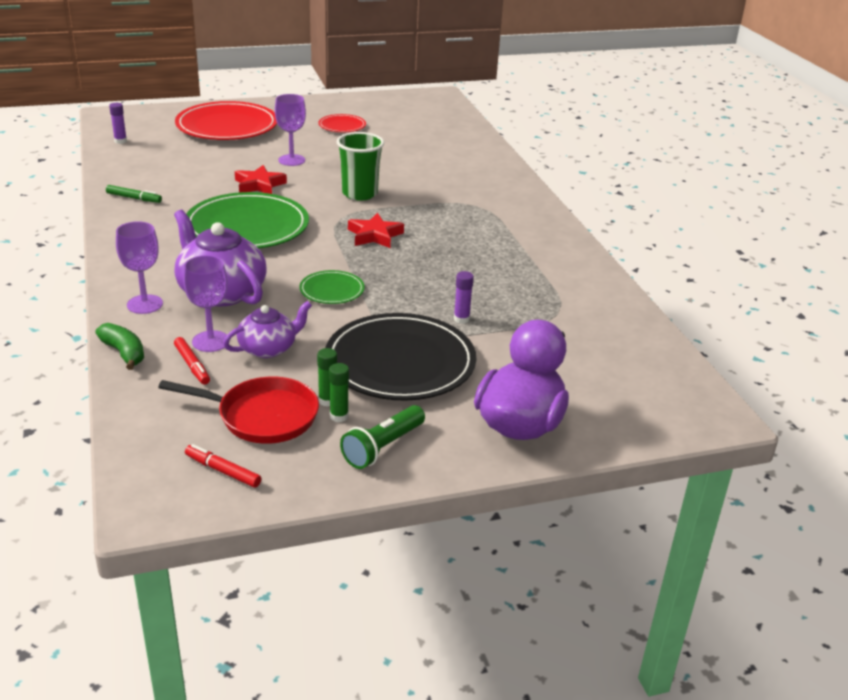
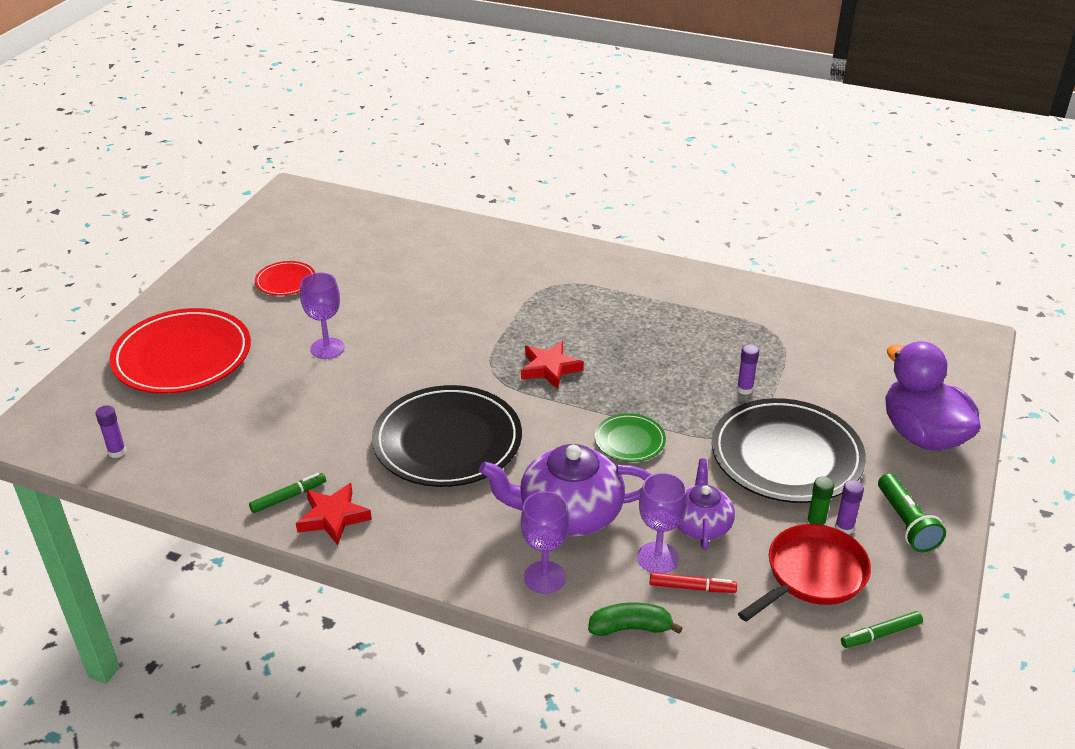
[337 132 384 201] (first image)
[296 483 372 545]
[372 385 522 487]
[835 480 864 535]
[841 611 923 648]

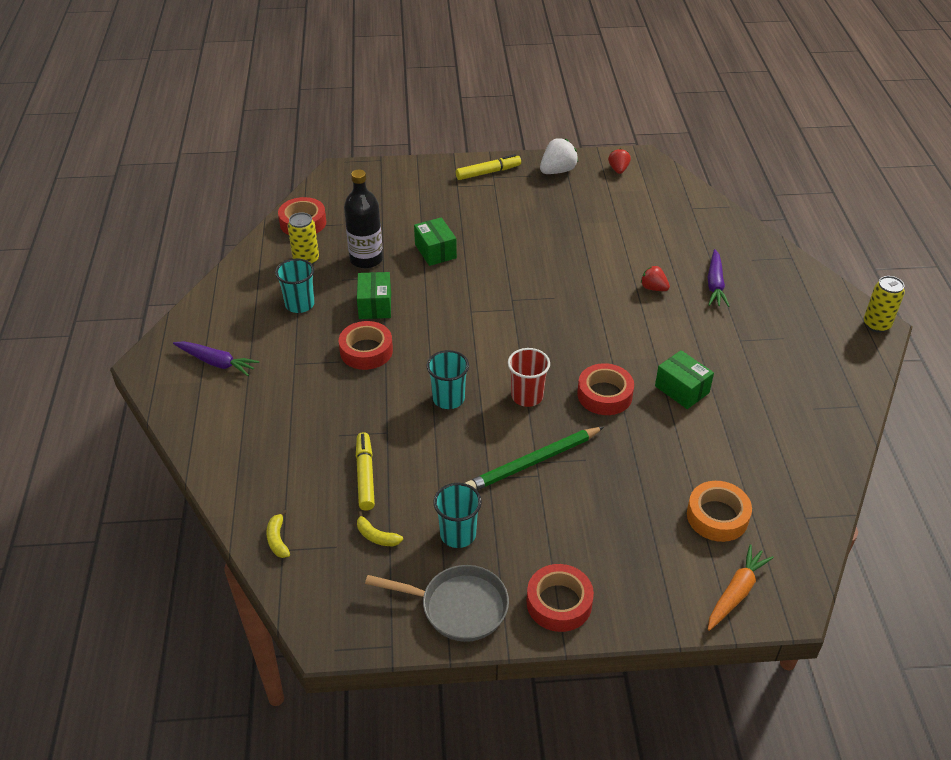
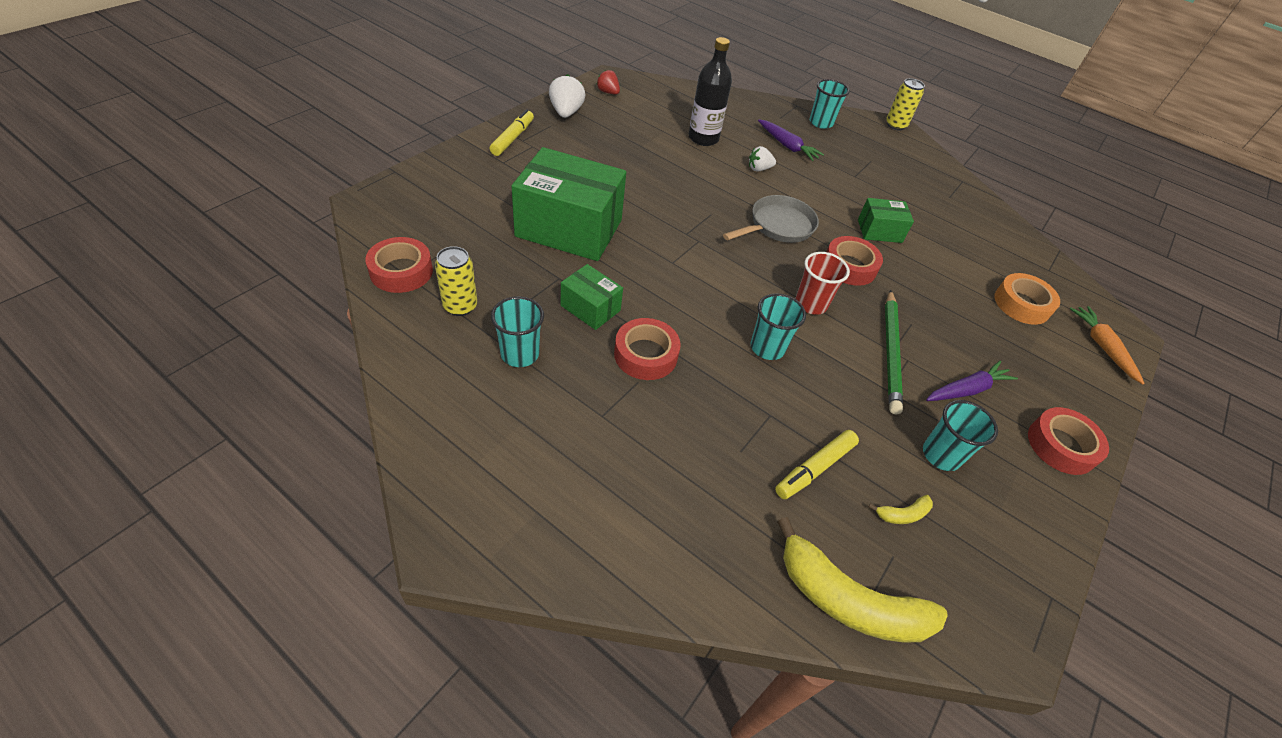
[688 37 732 146]
[512 147 626 261]
[749 146 776 172]
[926 361 1018 401]
[775 430 859 499]
[777 517 948 642]
[723 195 819 243]
[809 79 850 129]

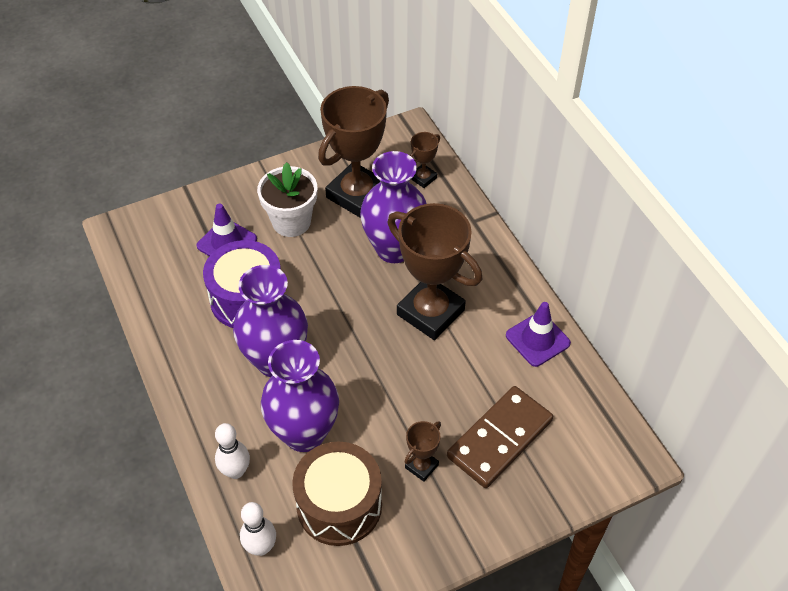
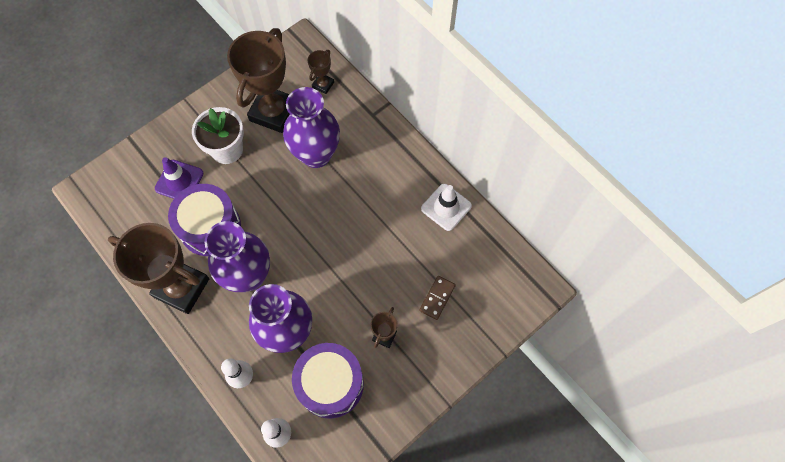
[108 223 209 314]
[421 184 472 231]
[419 276 456 320]
[292 343 364 418]

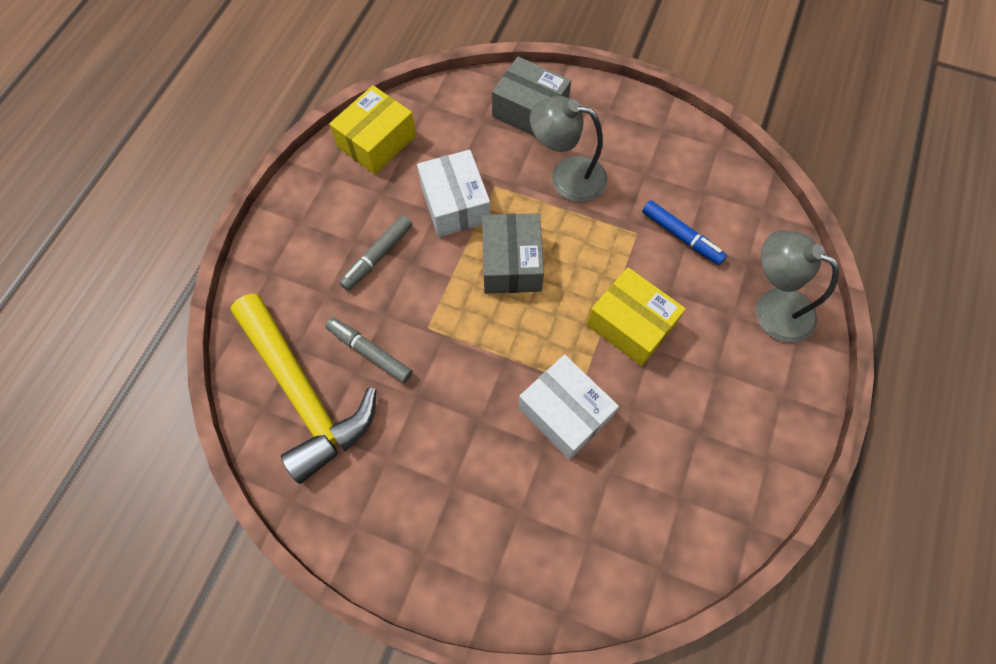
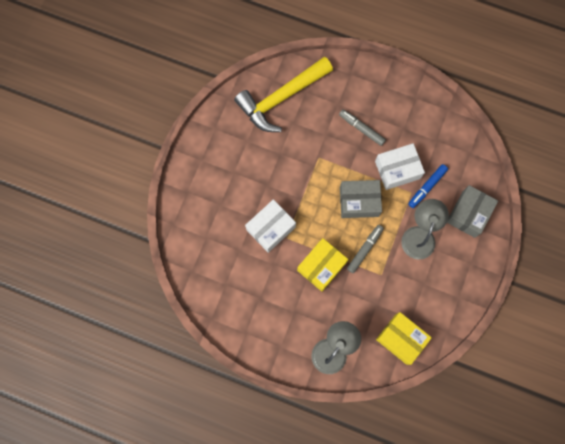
[376 312 432 365]
[408 164 448 208]
[347 225 384 273]

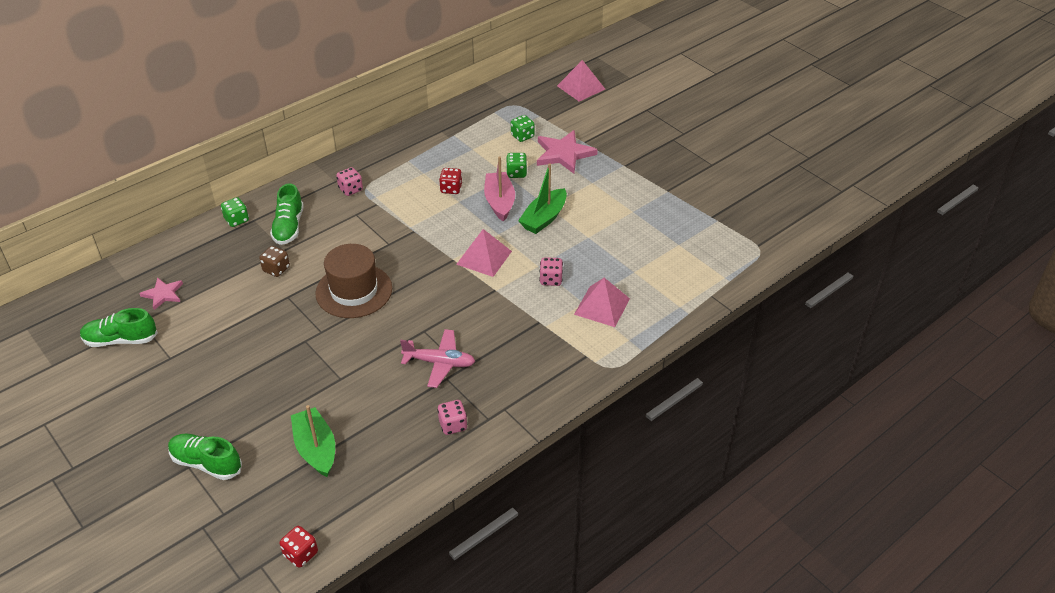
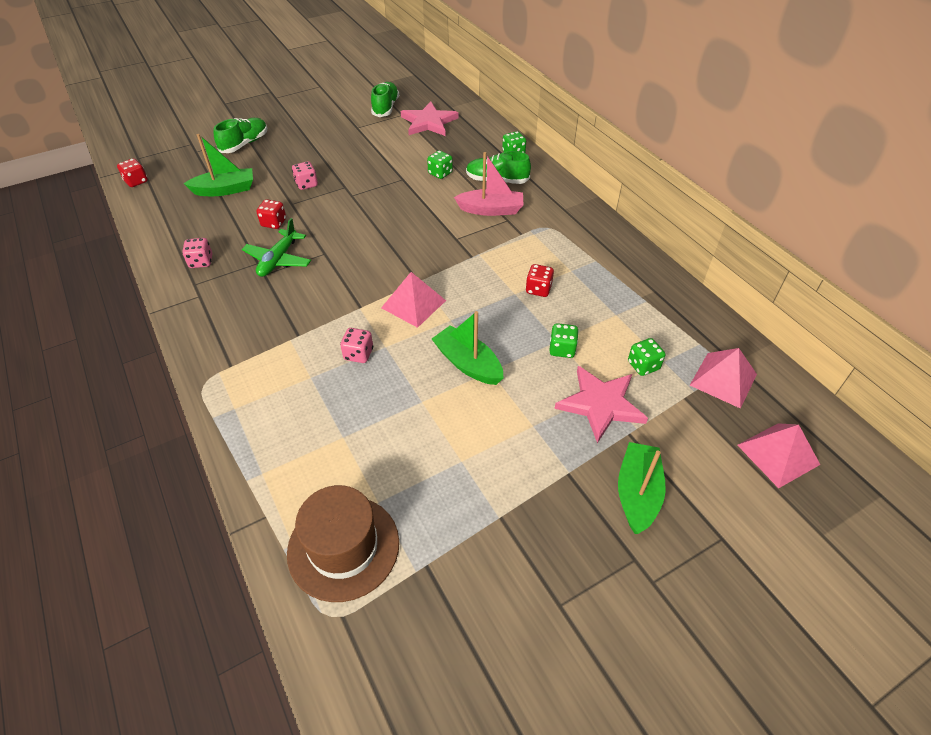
[454 152 523 216]
[292 161 318 190]
[287 485 399 602]
[427 150 453 179]
[401 101 459 136]
[690 348 757 408]
[242 218 311 277]
[256 199 286 229]
[618 442 666 534]

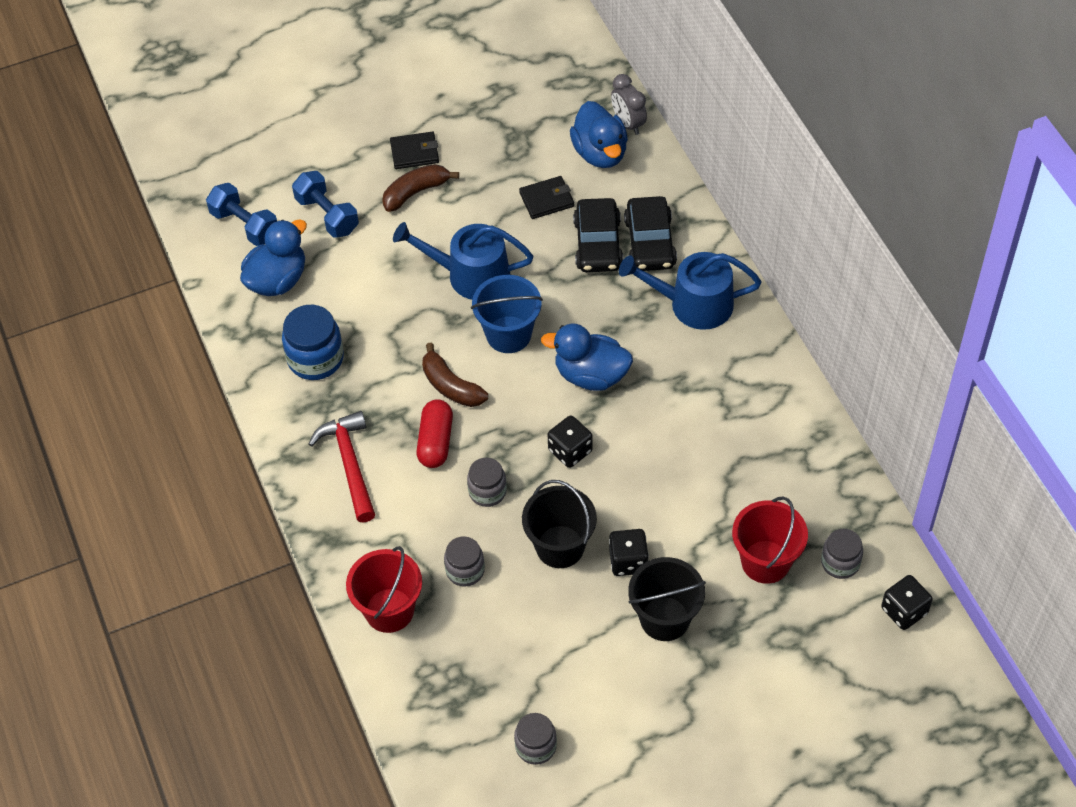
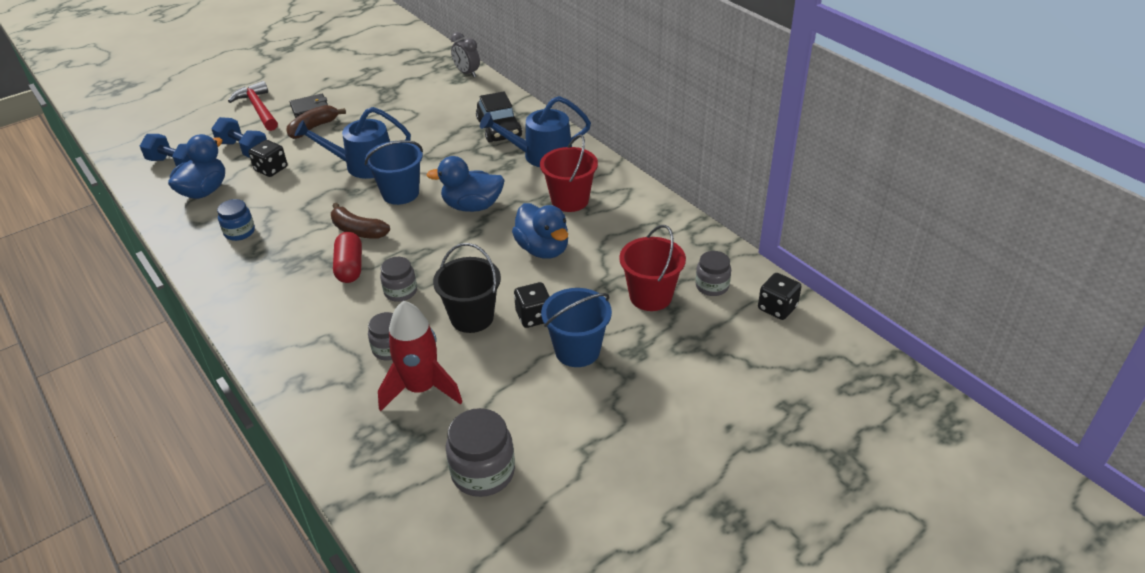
[512 203 568 259]
[519 176 574 219] (first image)
[573 198 623 272] (first image)
[217 199 255 241]
[228 81 278 131]
[248 140 287 177]
[540 134 598 212]
[541 288 612 367]
[446 408 515 497]
[378 301 462 411]

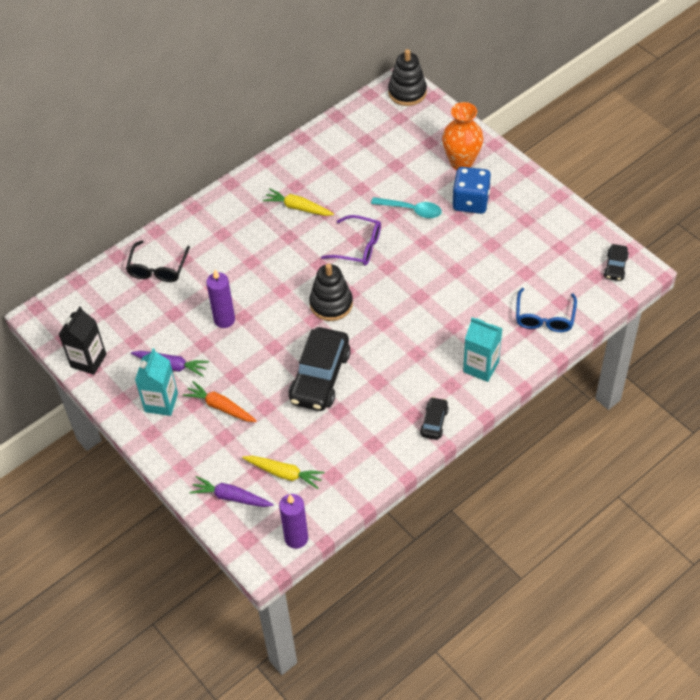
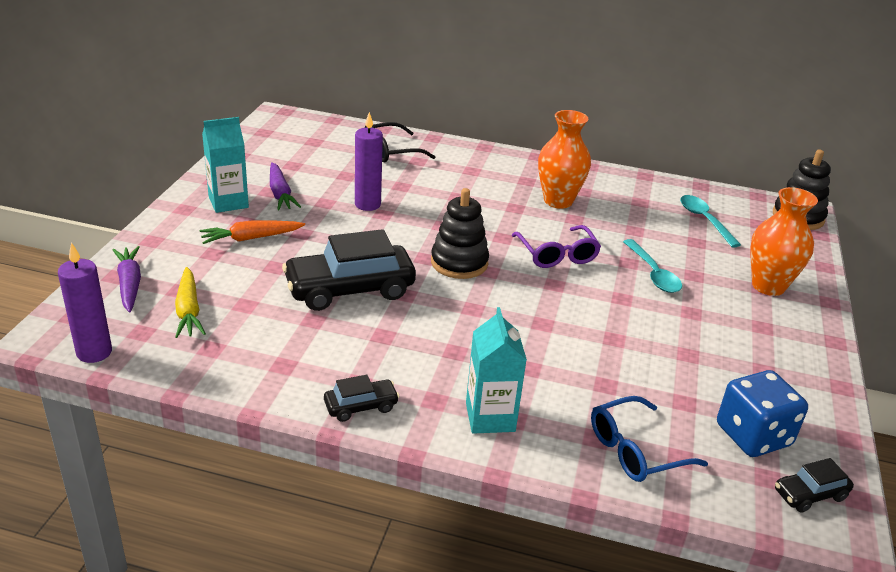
[717 370 808 457]
[538 110 591 209]
[58 306 106 375] (first image)
[199 220 305 244]
[680 195 741 248]

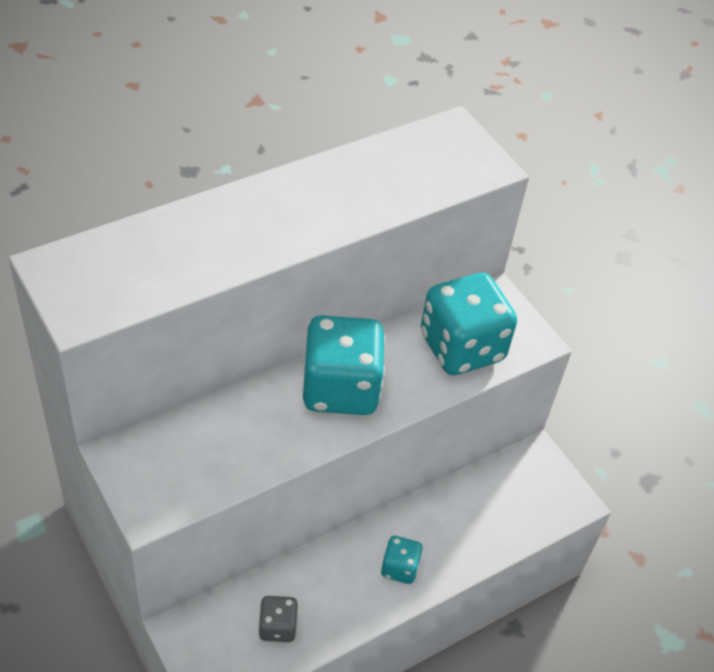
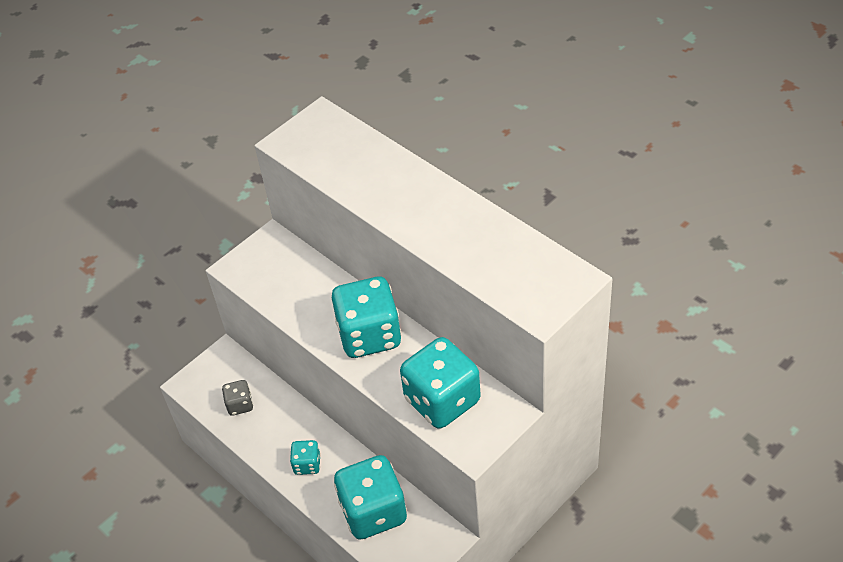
[334 455 407 540]

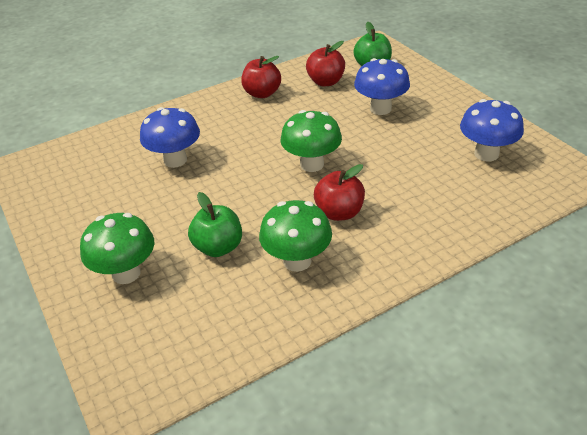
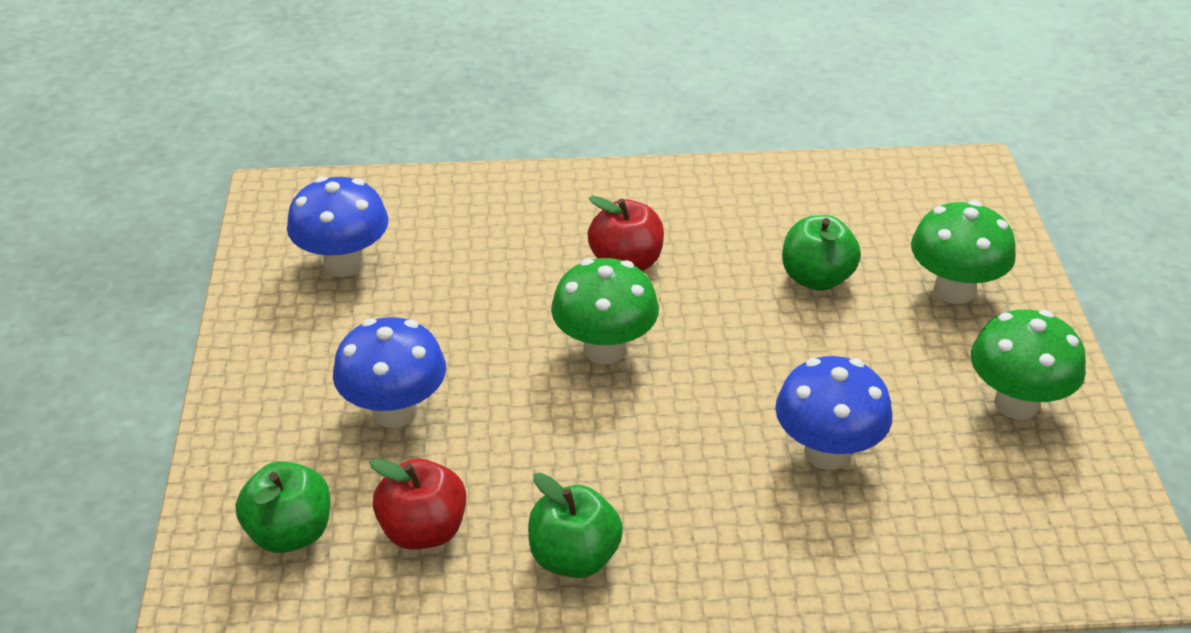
[528 473 623 578]
[971 309 1086 420]

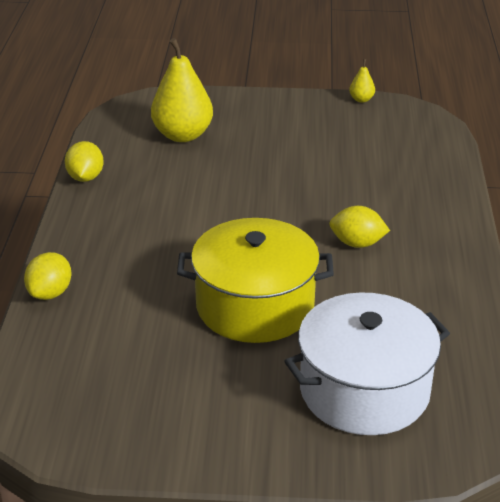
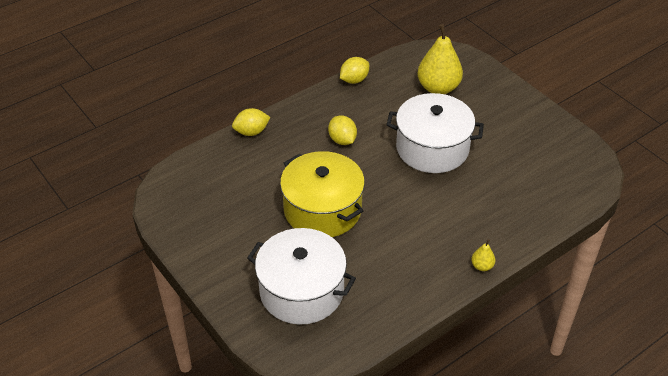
[471 239 495 271]
[328 116 357 145]
[387 93 484 173]

